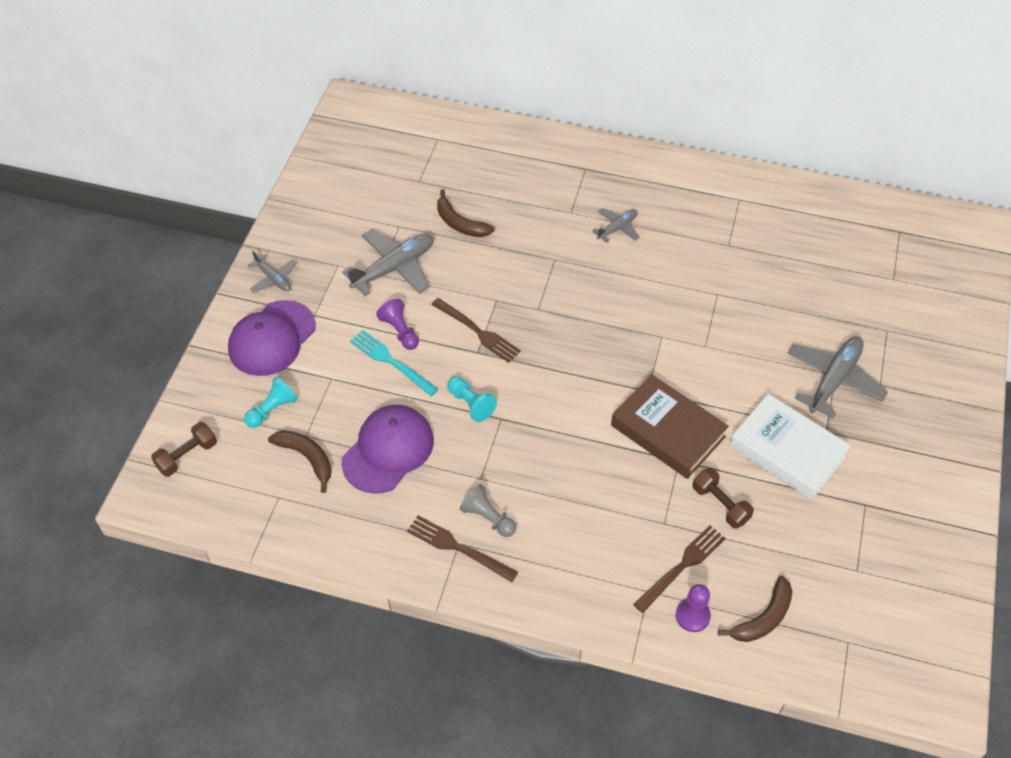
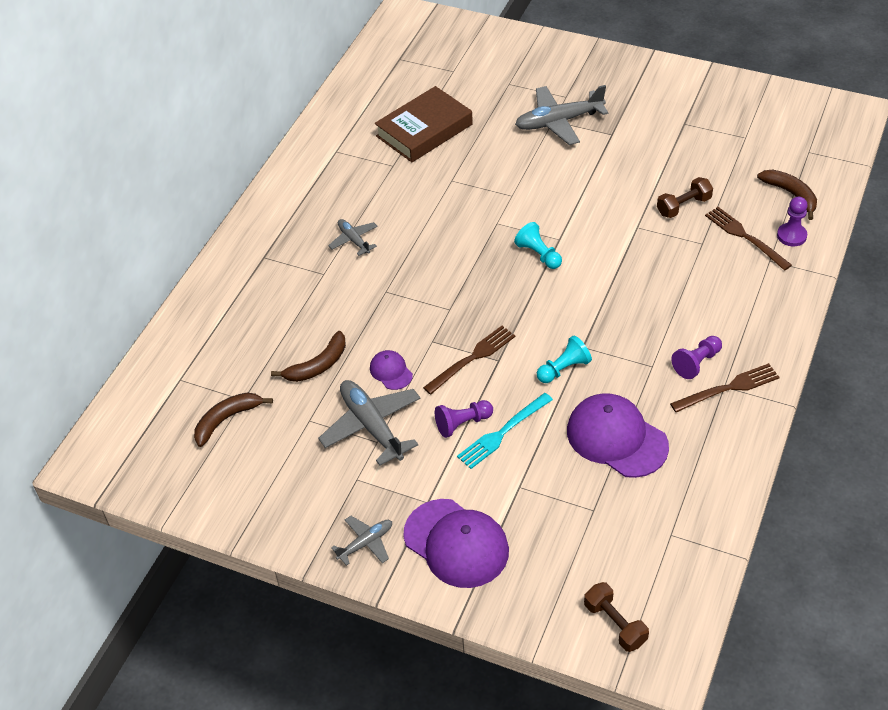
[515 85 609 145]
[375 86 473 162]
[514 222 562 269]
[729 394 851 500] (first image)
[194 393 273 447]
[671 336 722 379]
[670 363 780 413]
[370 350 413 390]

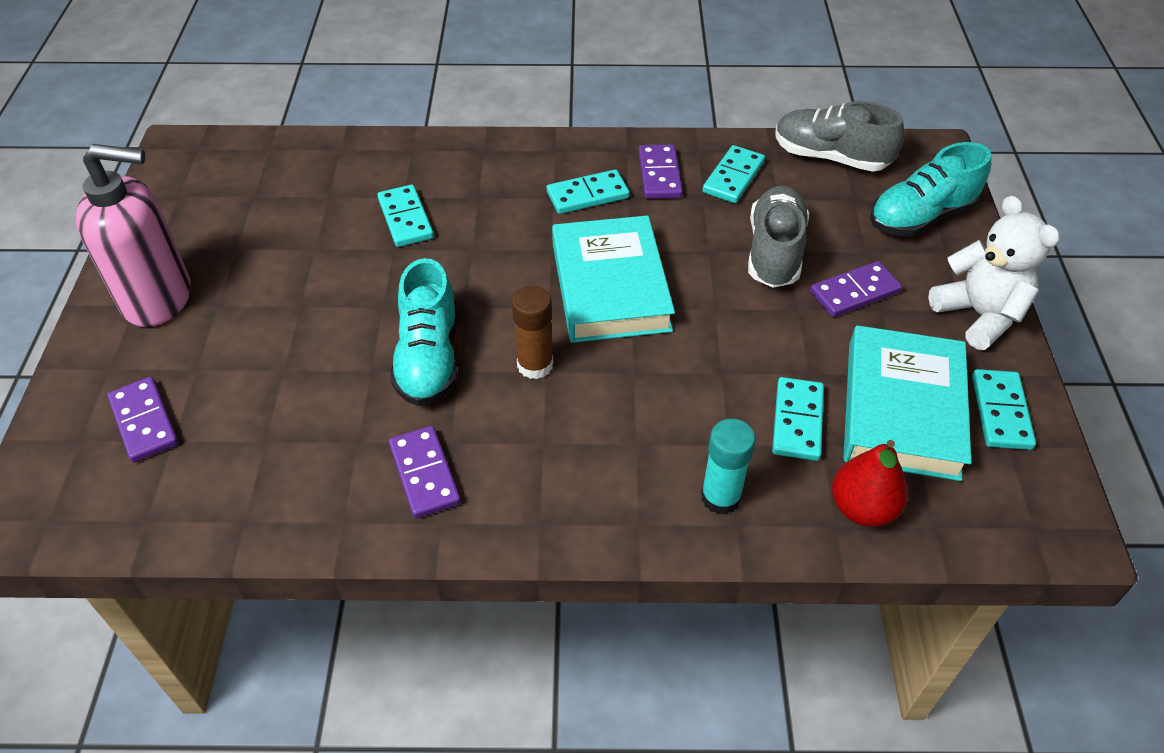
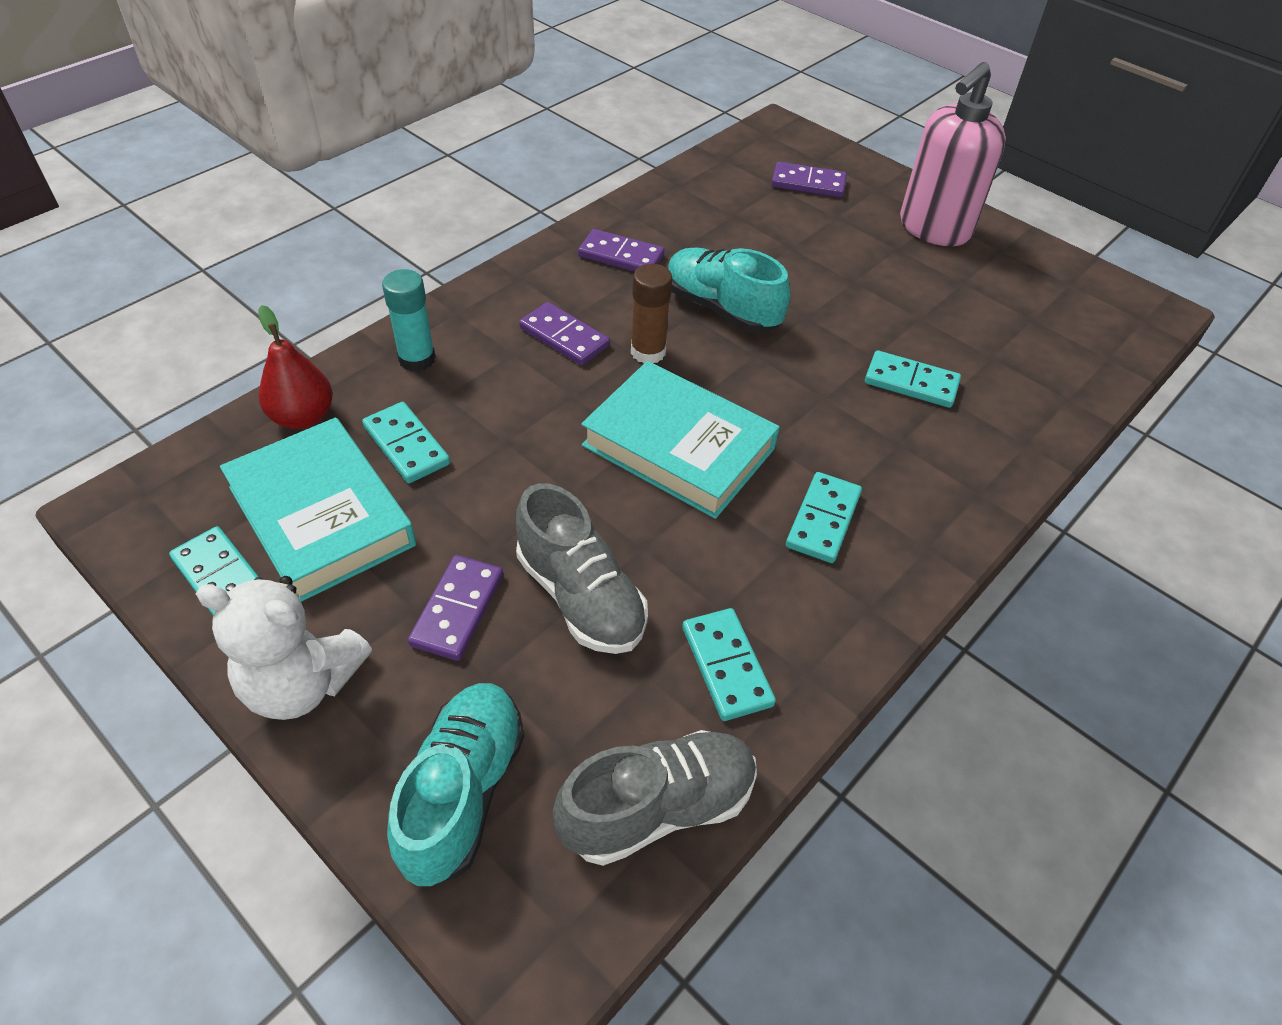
[519 302 610 366]

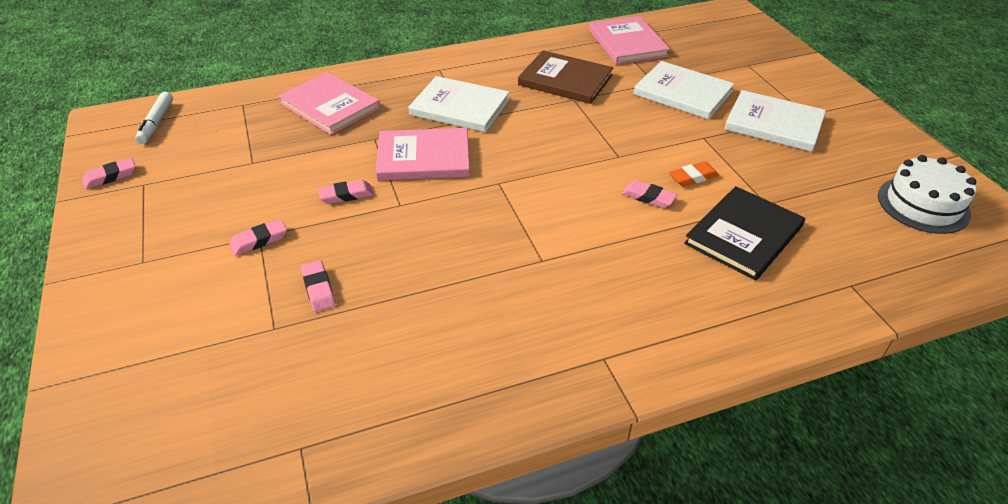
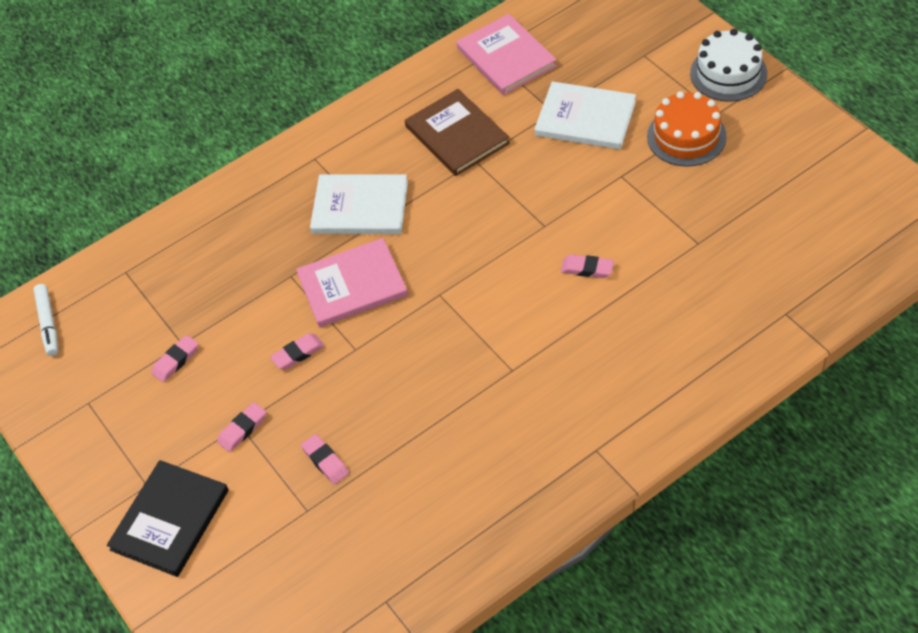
[405 89 510 176]
[278 72 380 135] (first image)
[647 91 727 167]
[690 29 767 102]
[151 335 198 382]
[669 161 719 187] (first image)
[107 460 228 577]

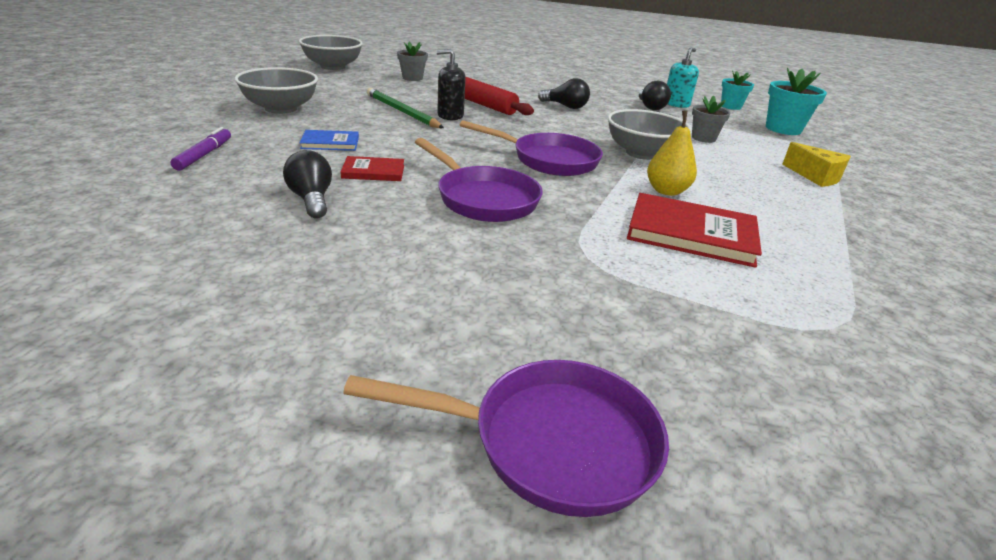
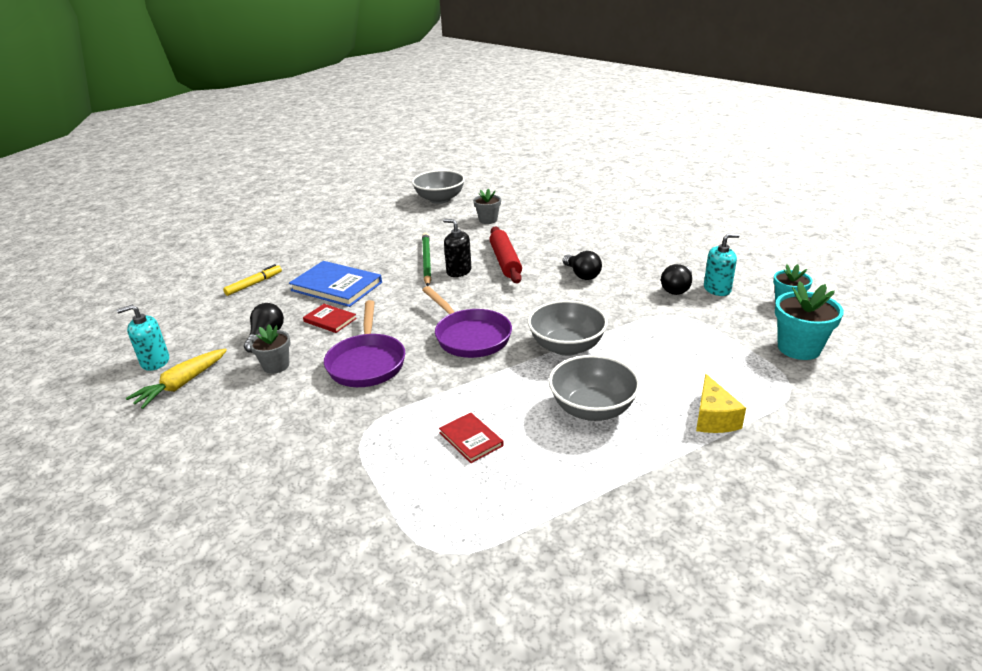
[549 355 640 421]
[249 324 291 374]
[647 110 697 196] (first image)
[223 264 282 296]
[289 261 382 307]
[439 413 504 463]
[343 360 669 517] (first image)
[117 305 169 371]
[126 349 227 409]

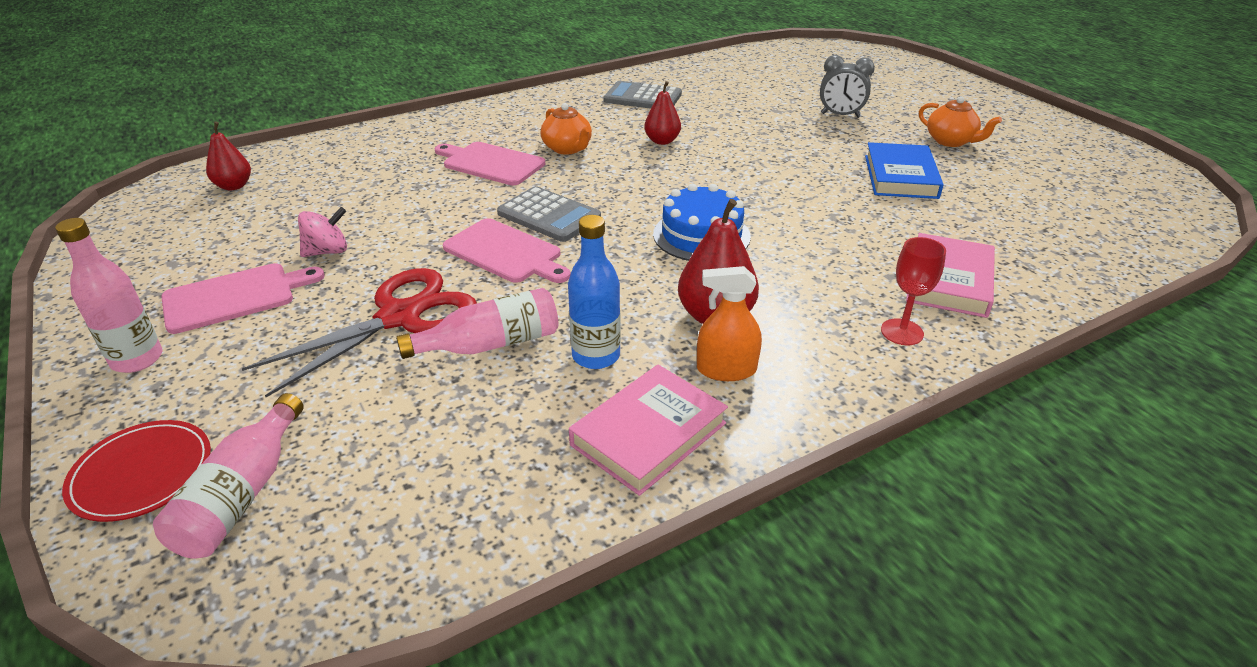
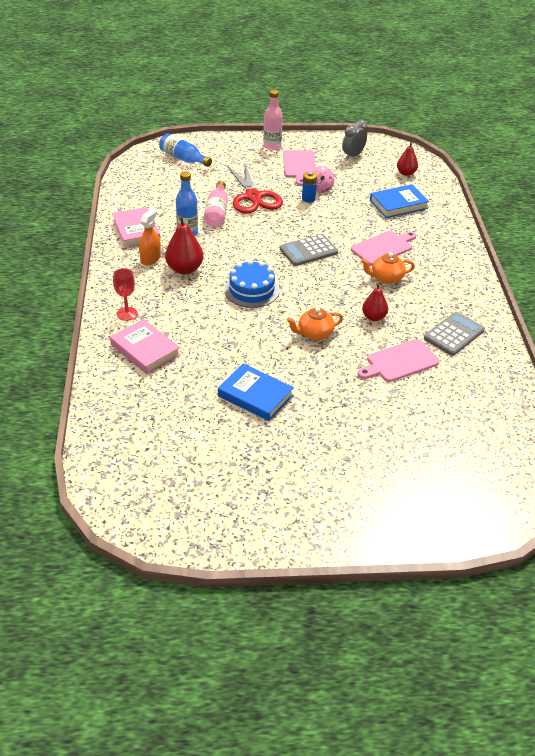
[342 120 367 160]
[287 307 343 341]
[358 339 439 382]
[159 133 212 167]
[62 420 211 522] (first image)
[302 172 317 203]
[370 184 429 218]

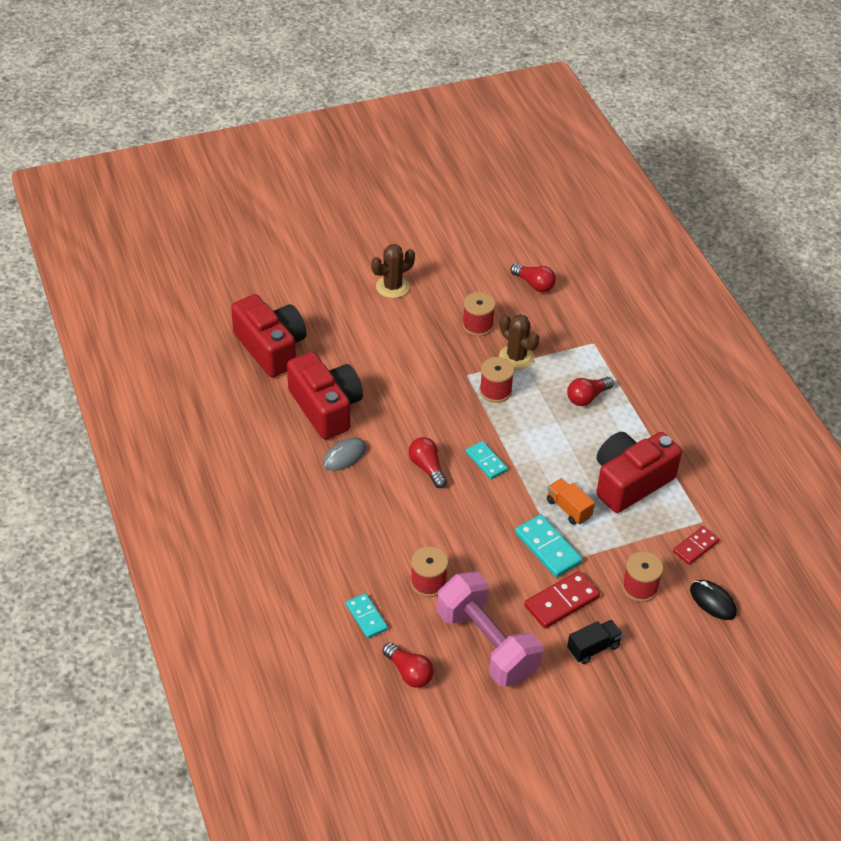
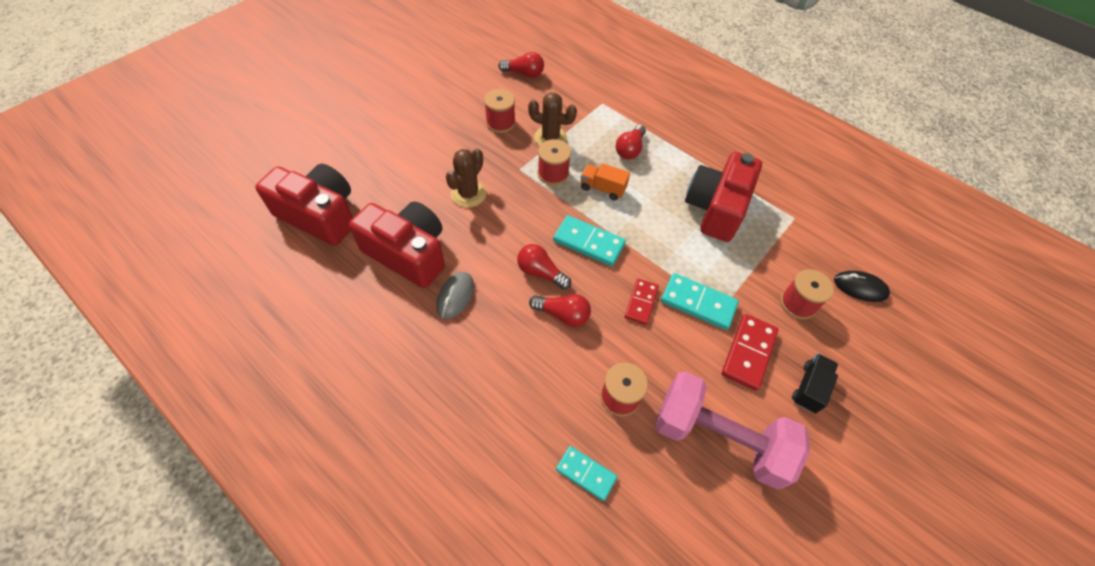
[446 148 487 208]
[553 215 626 266]
[580 163 630 201]
[625 279 659 325]
[529 294 591 327]

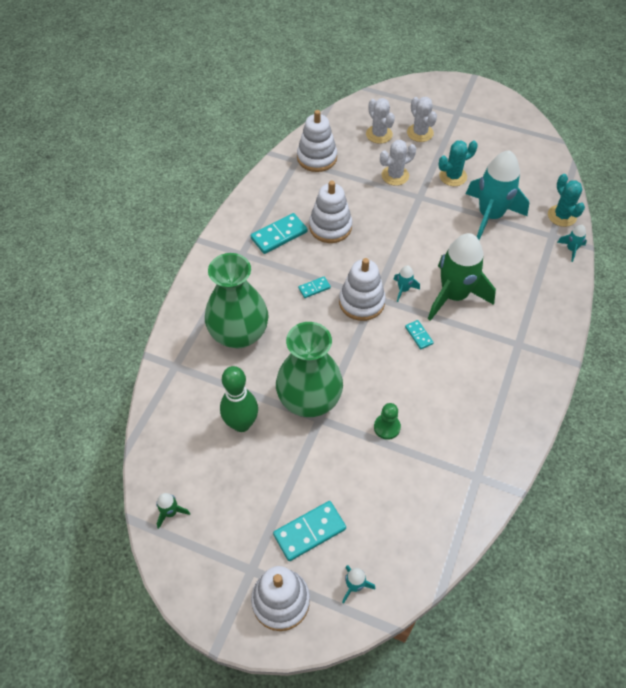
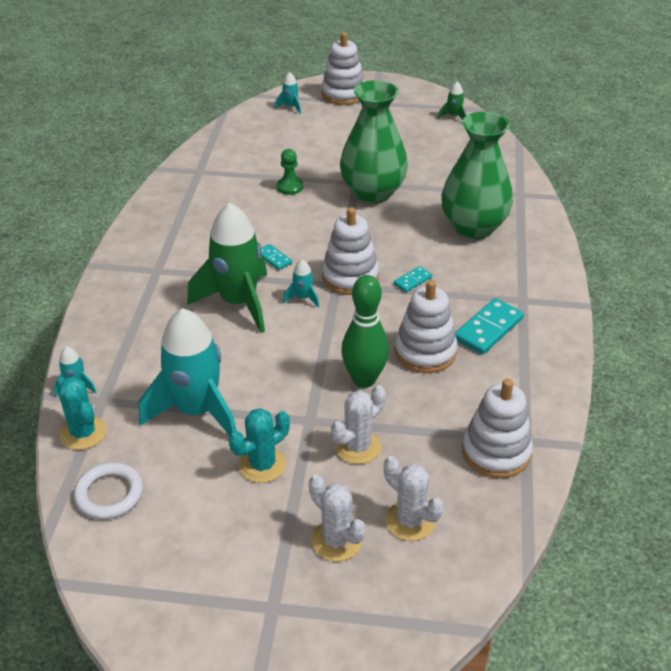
[341 275 389 388]
[273 501 346 561] (first image)
[74 462 143 519]

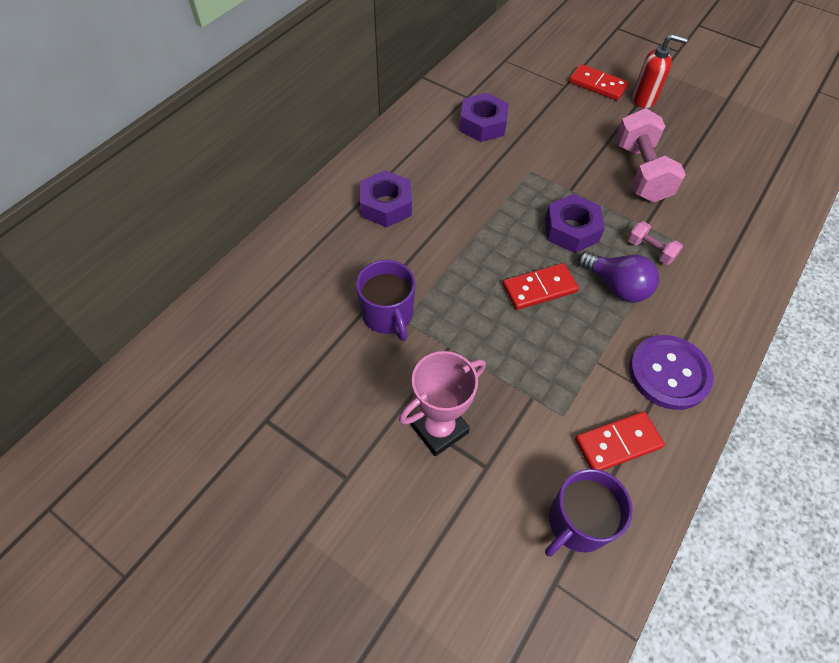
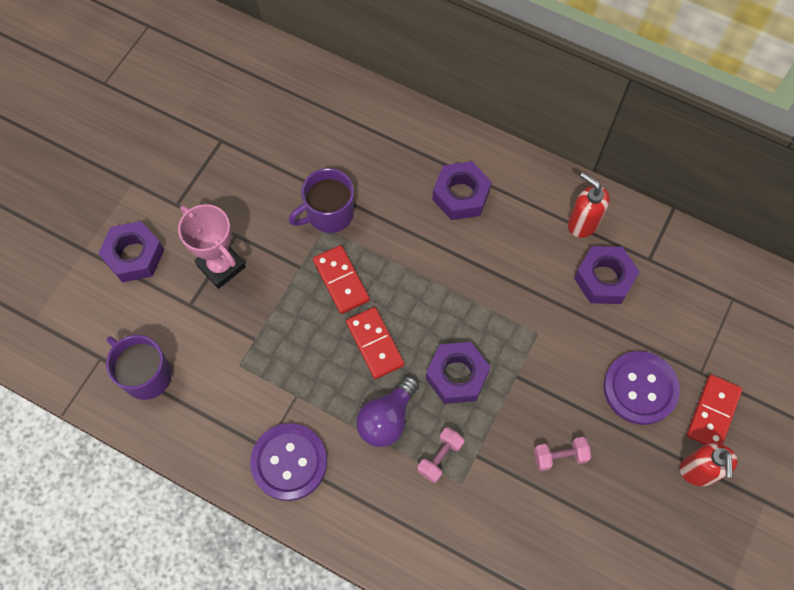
[534 437 591 471]
[313 245 370 314]
[568 172 610 238]
[98 221 164 283]
[603 351 680 425]

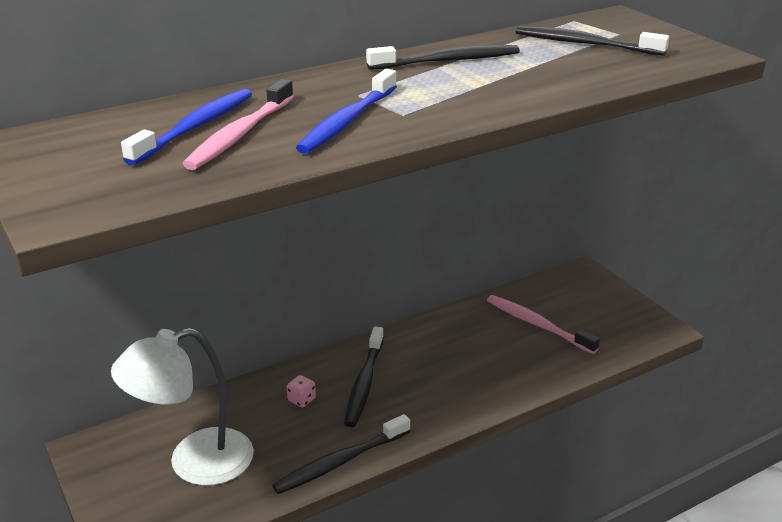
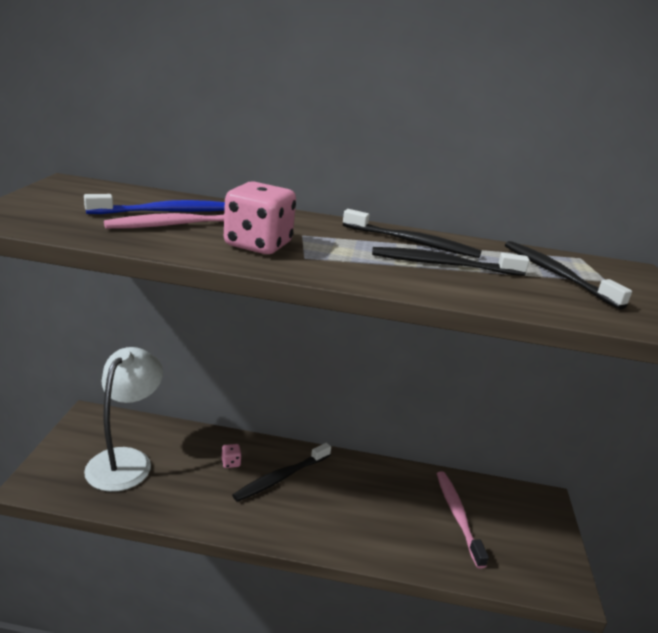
[224 181 296 254]
[84 347 163 492]
[372 247 530 276]

